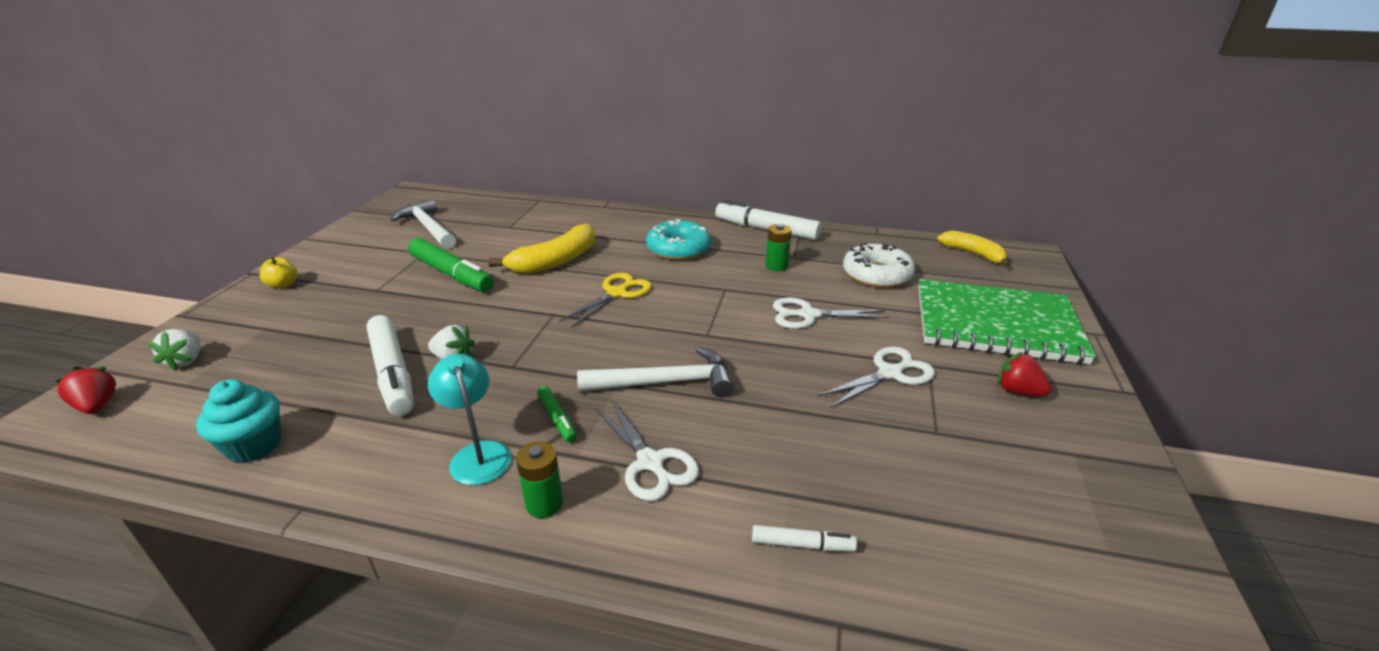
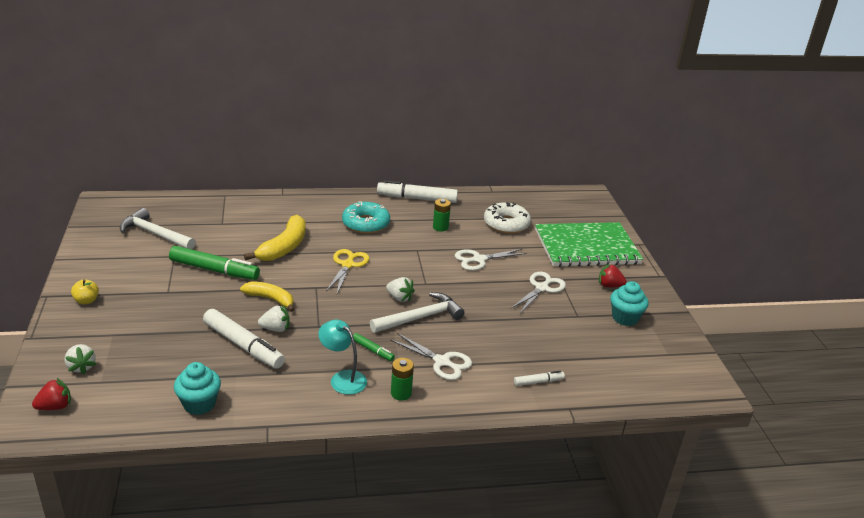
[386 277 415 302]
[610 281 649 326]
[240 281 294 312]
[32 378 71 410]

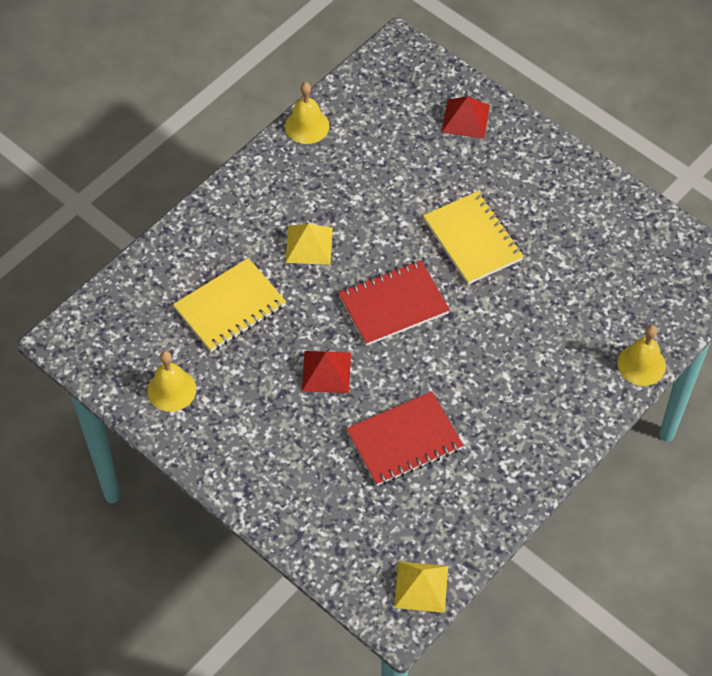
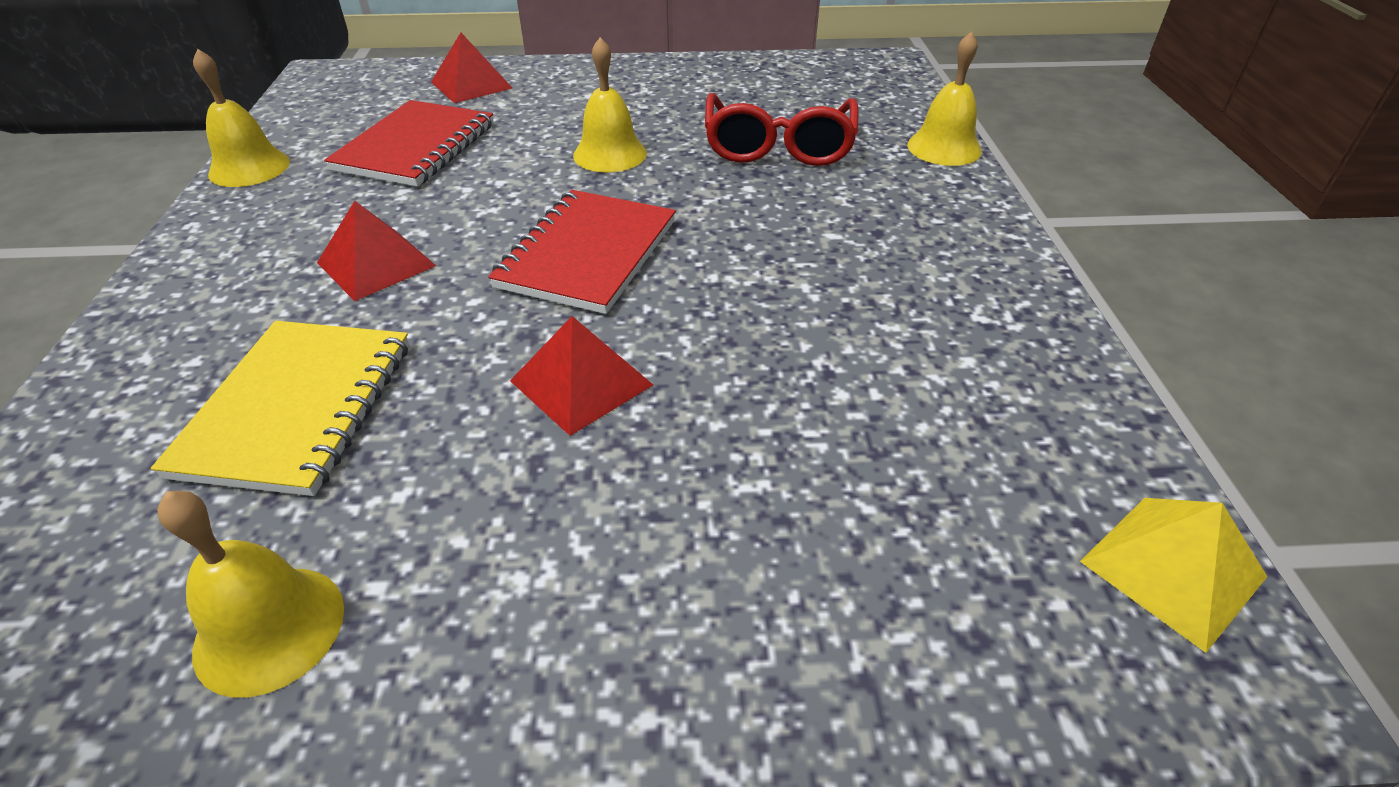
[705 93 858 166]
[324 100 493 187]
[573 37 647 172]
[317 201 436 301]

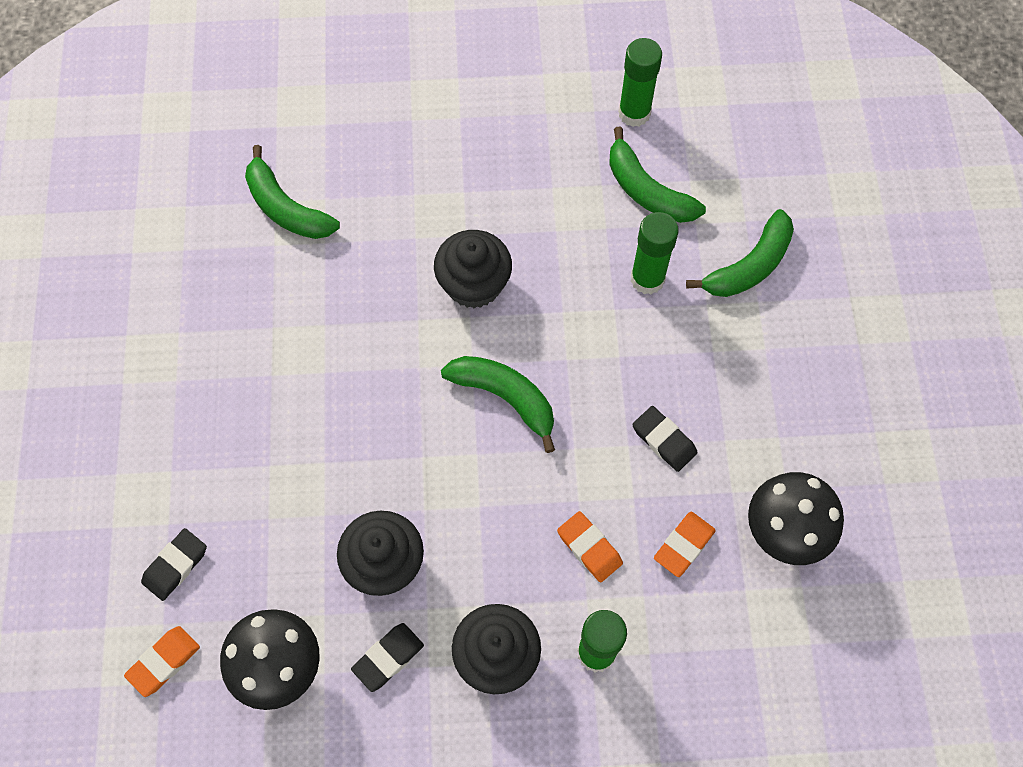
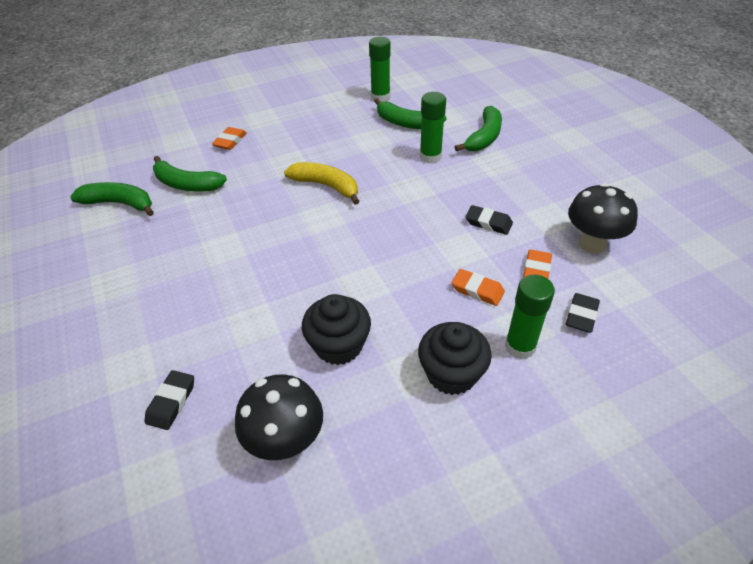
[212 127 246 150]
[566 293 600 333]
[70 182 154 216]
[284 162 360 205]

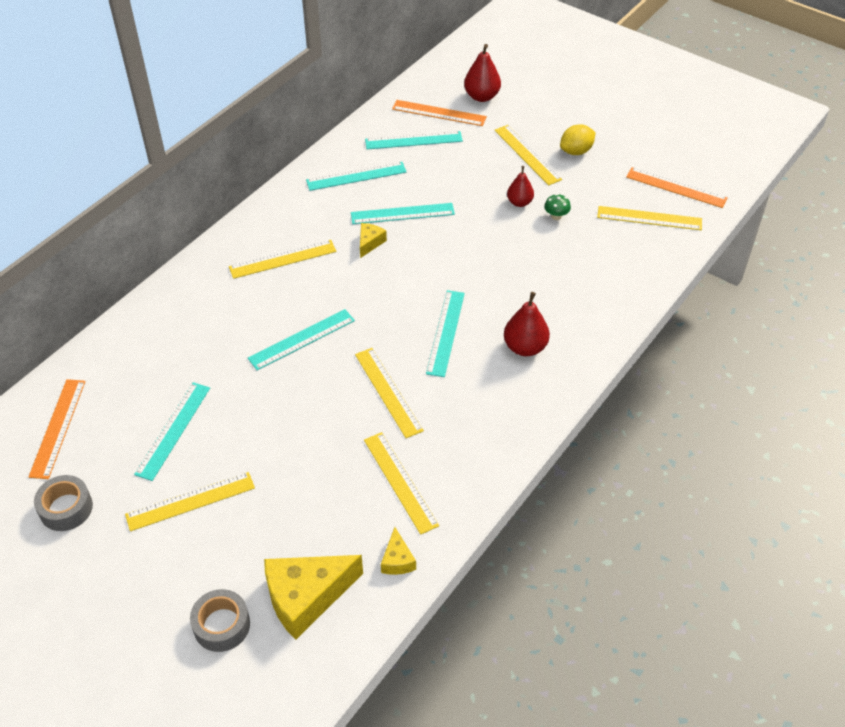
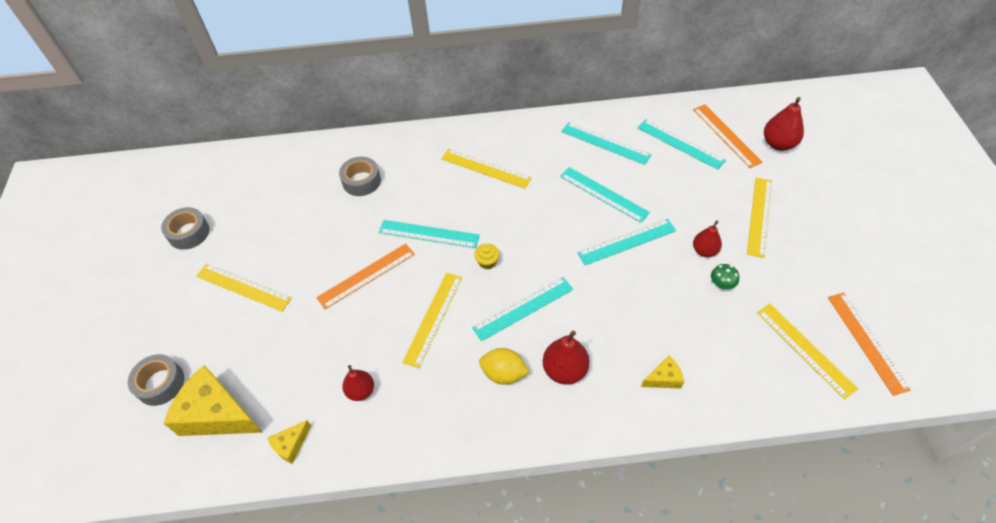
[339 156 381 196]
[474 244 499 269]
[316 244 415 309]
[577 219 676 265]
[641 355 684 389]
[479 348 529 385]
[342 365 374 401]

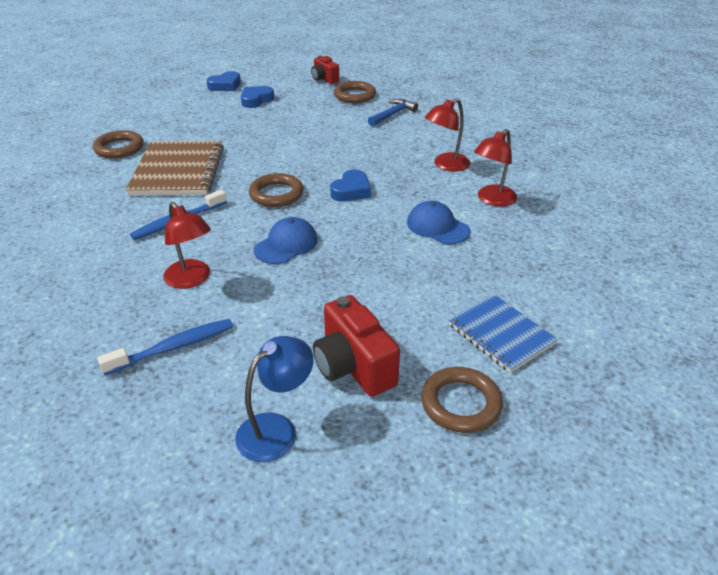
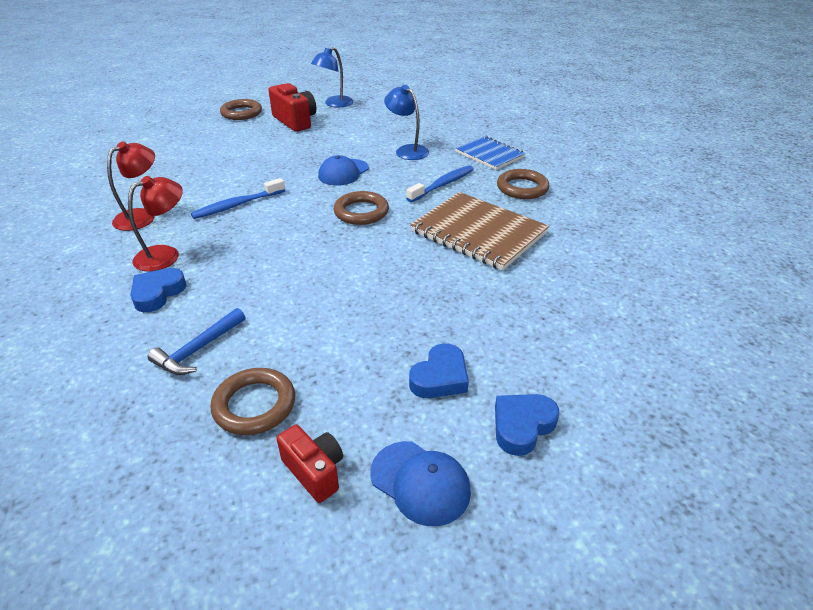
[497 169 549 199]
[191 178 285 219]
[130 268 186 312]
[370 441 471 526]
[455 136 526 170]
[384 85 429 160]
[410 192 549 271]

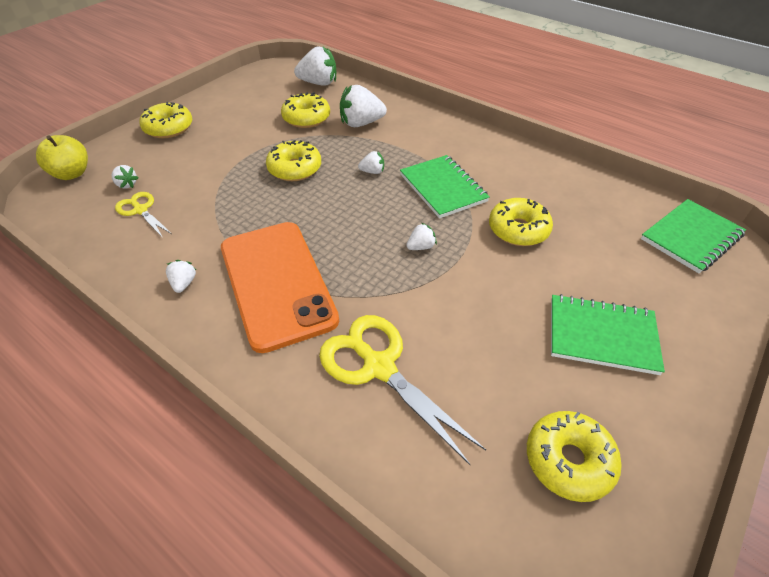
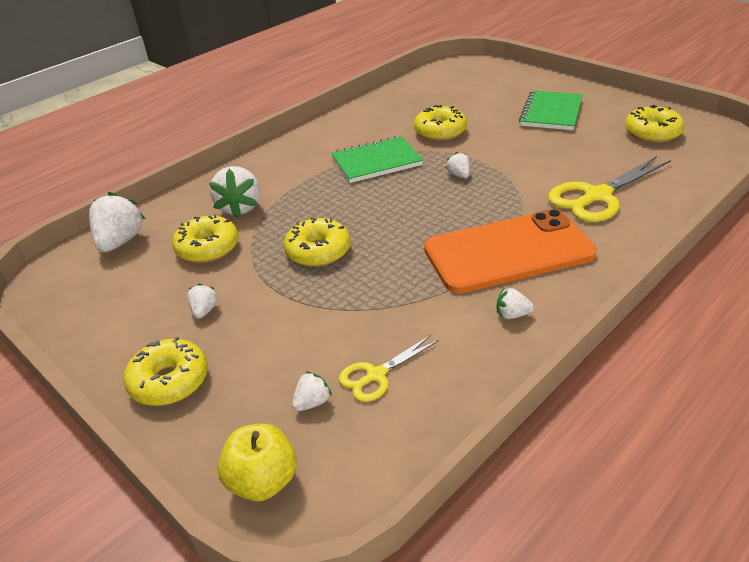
[641 199 746 273] (first image)
[187 284 218 319]

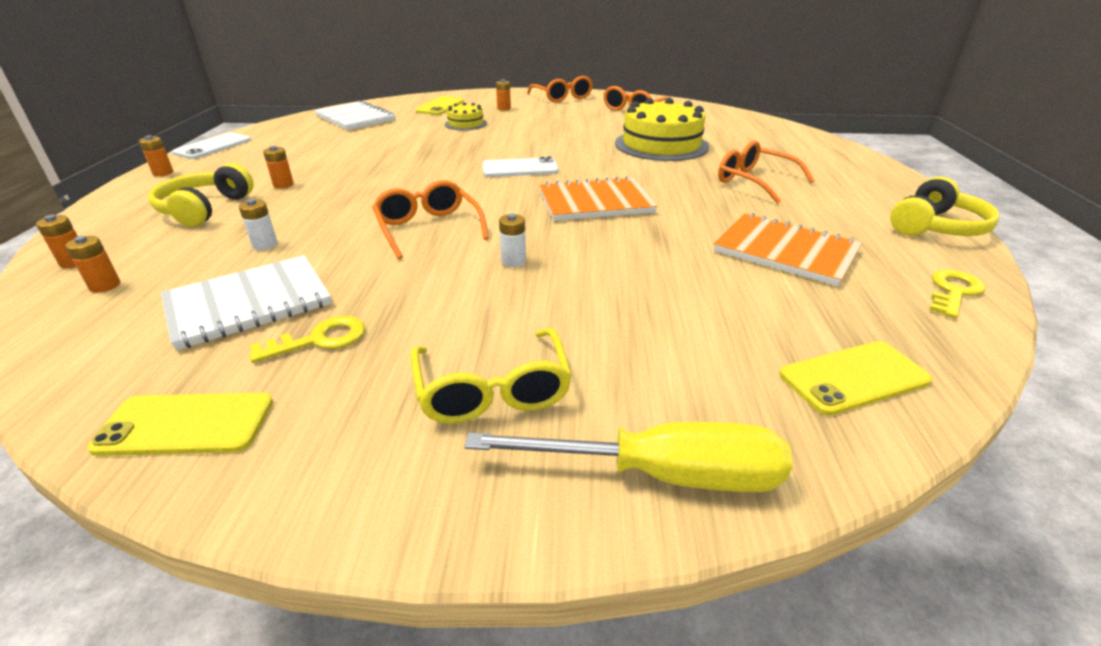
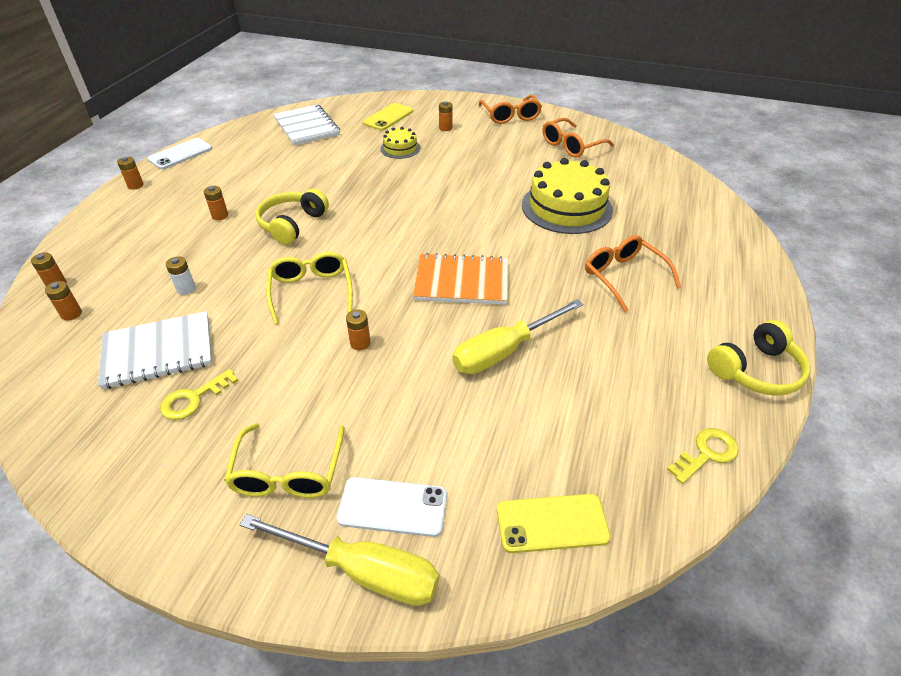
[87 393 273 456] (first image)
[714 213 862 286] (first image)
[453 299 583 374]
[256 189 329 245]
[336 477 447 537]
[266 252 353 324]
[346 309 371 350]
[160 369 238 420]

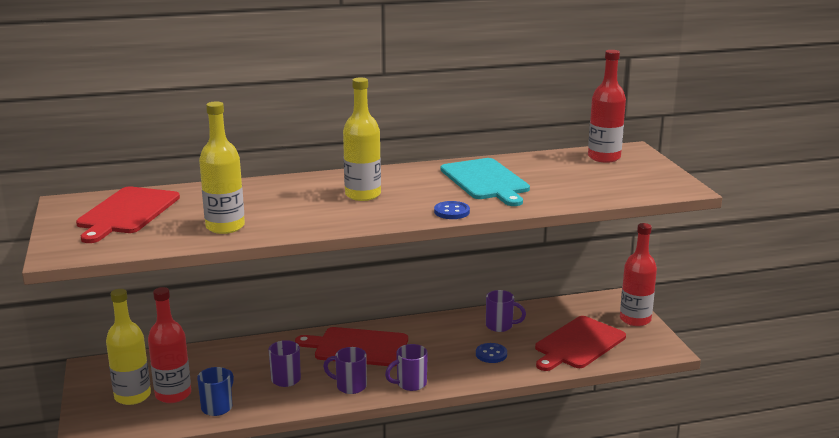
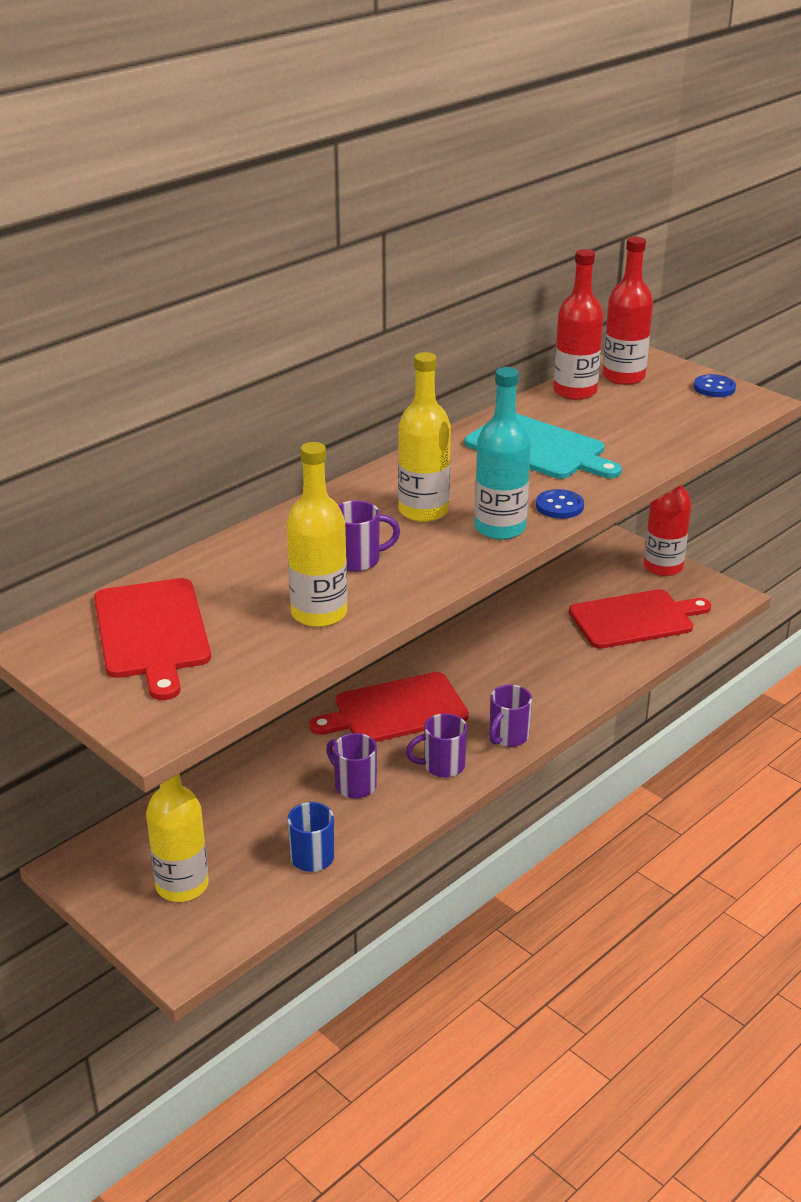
[475 367 531 540]
[553 249 604 400]
[694 374 736 397]
[338 500 400 572]
[569 589 711 649]

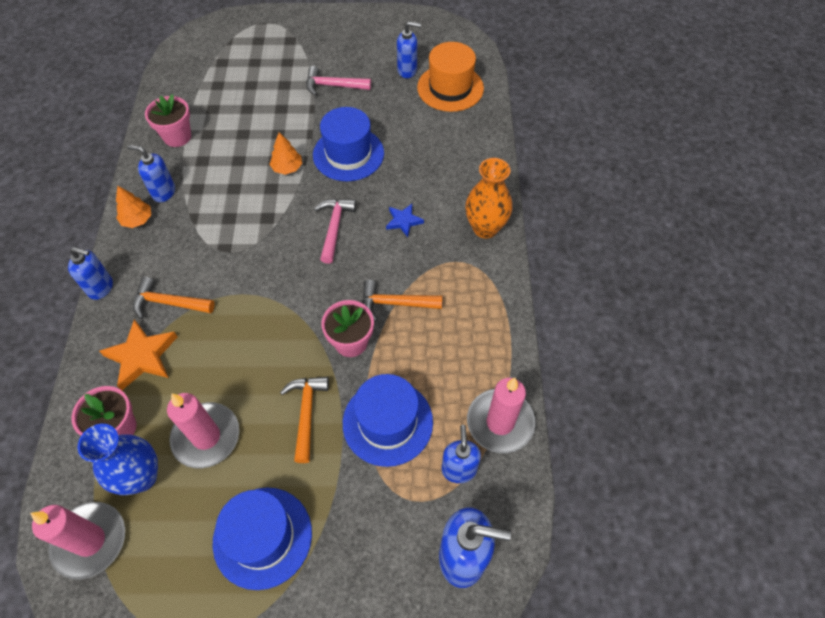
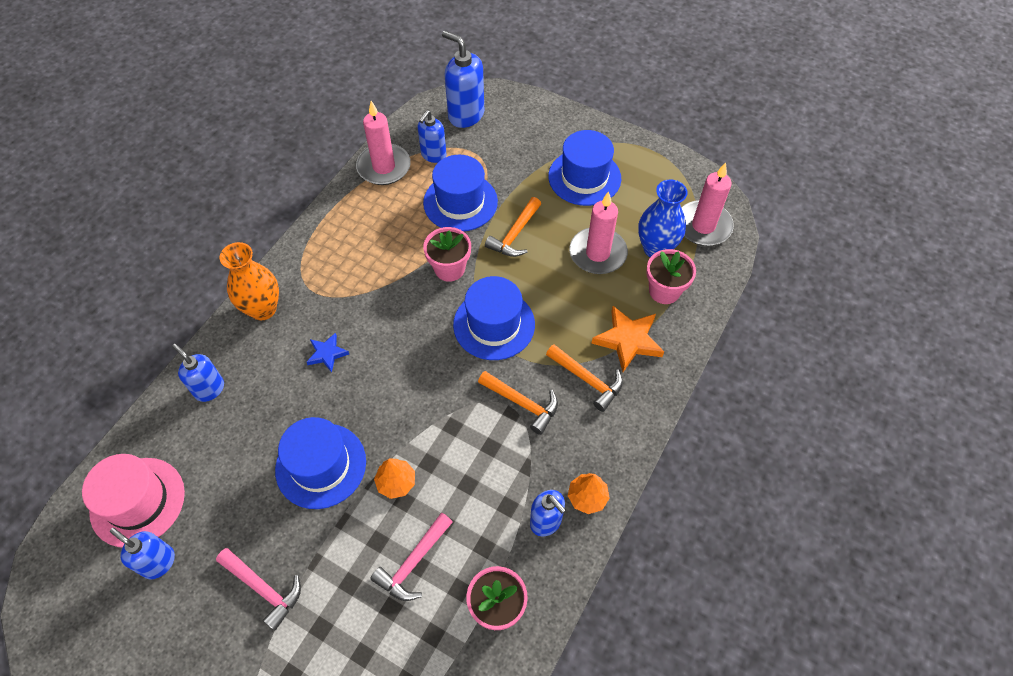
[453 276 535 360]
[172 344 224 402]
[370 513 453 601]
[478 371 558 435]
[82 454 185 547]

